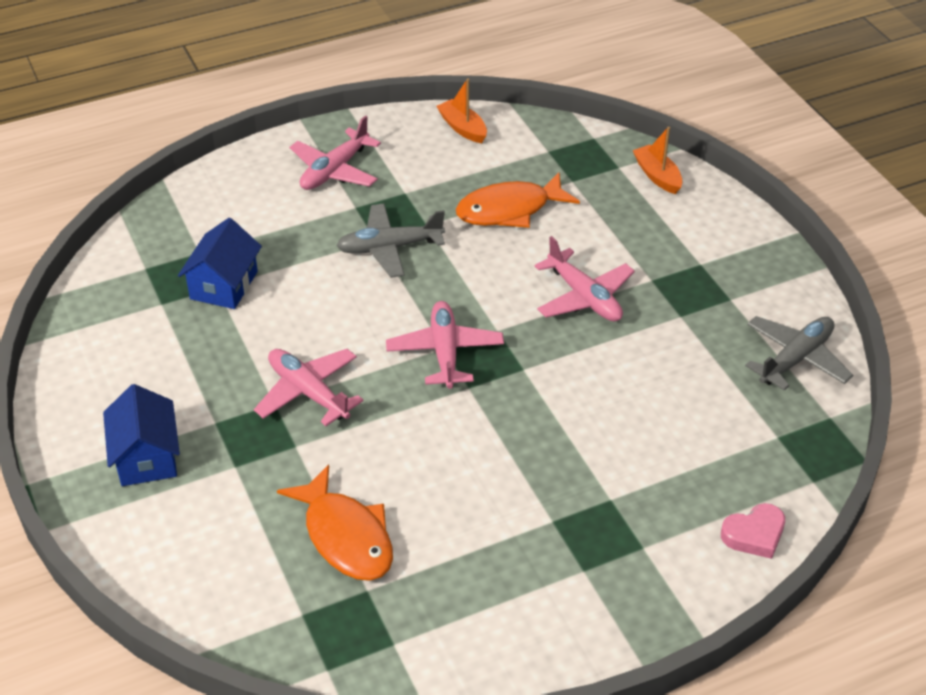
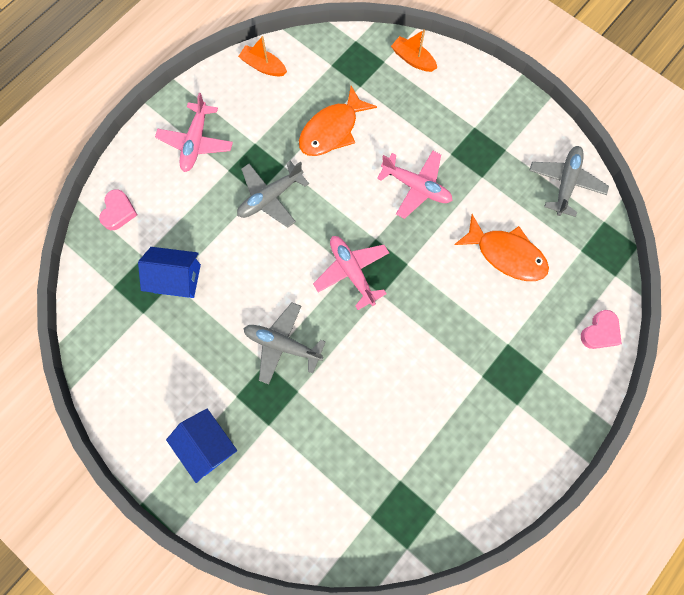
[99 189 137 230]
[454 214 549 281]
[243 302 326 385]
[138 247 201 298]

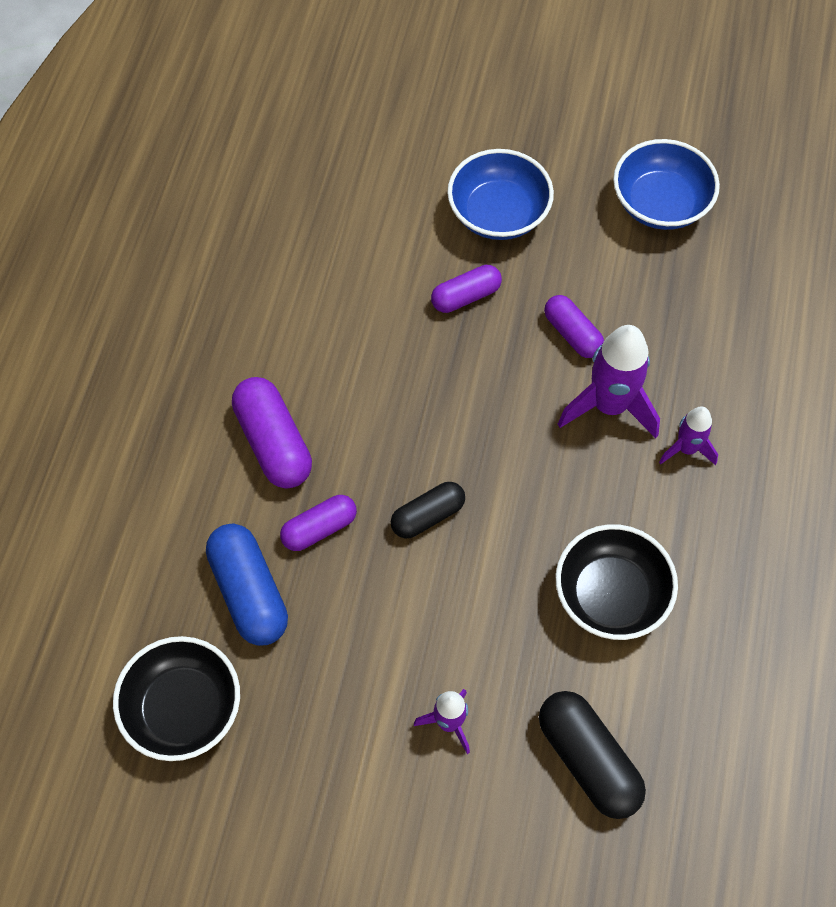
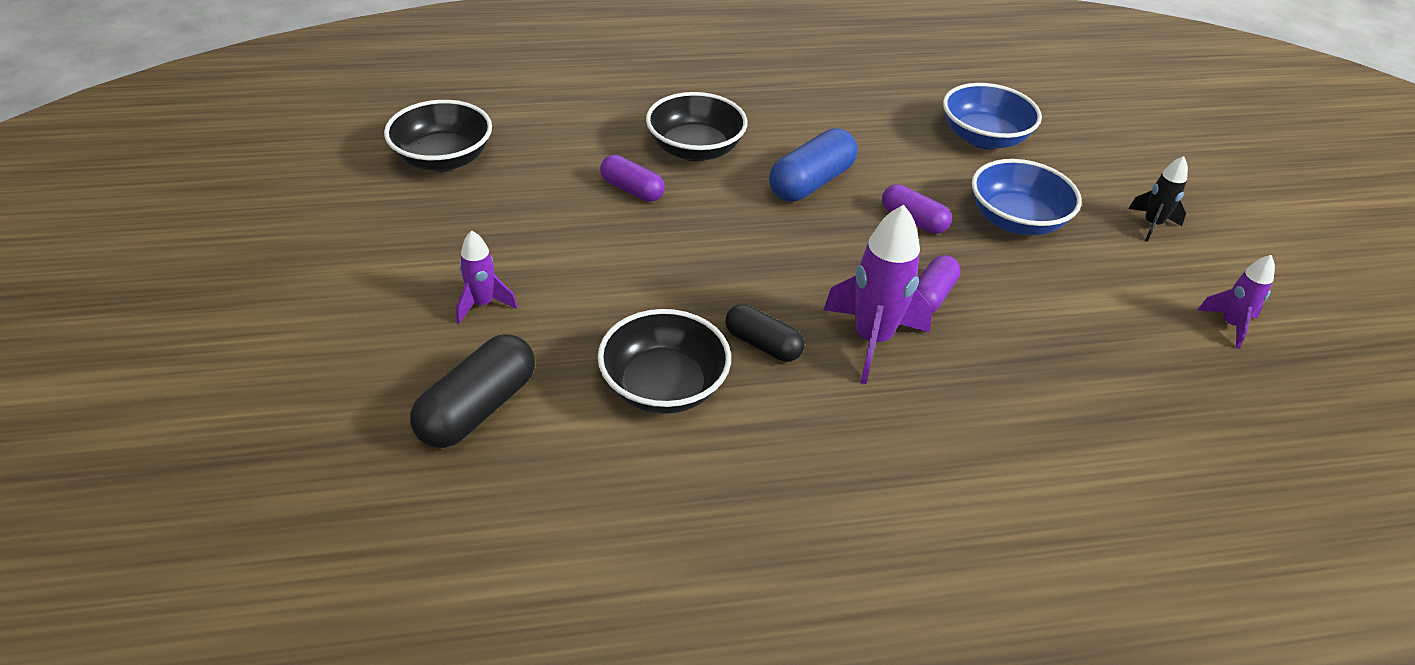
[1128 156 1188 242]
[769 128 858 202]
[725 304 805 362]
[943 83 1042 149]
[1197 255 1275 349]
[646 92 748 161]

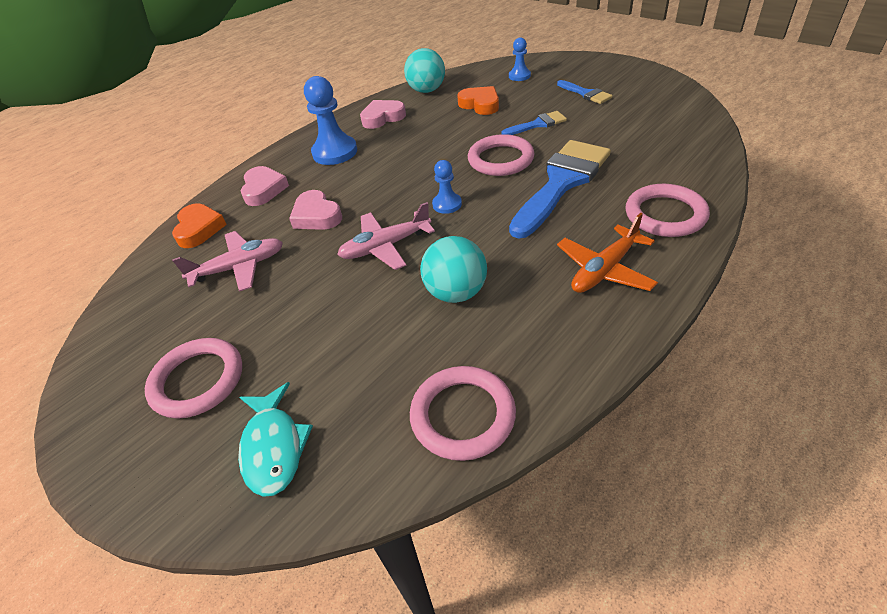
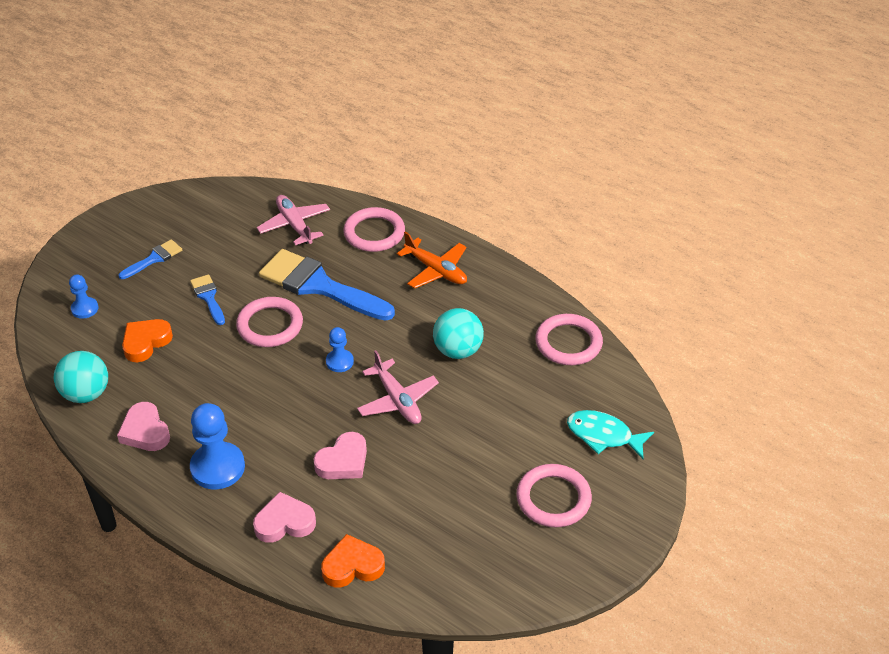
[257 195 330 246]
[567 410 654 459]

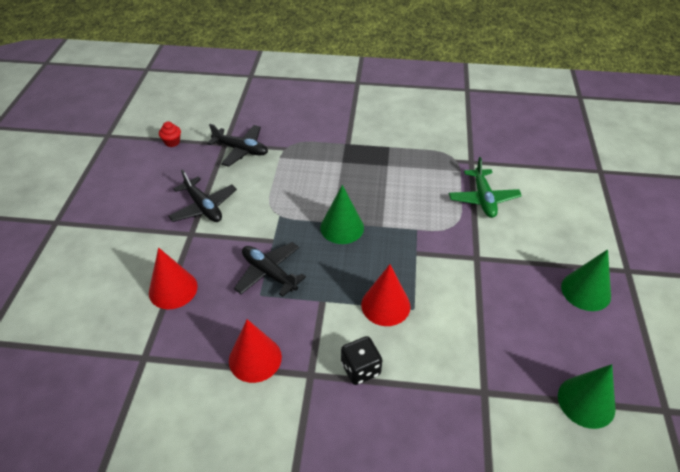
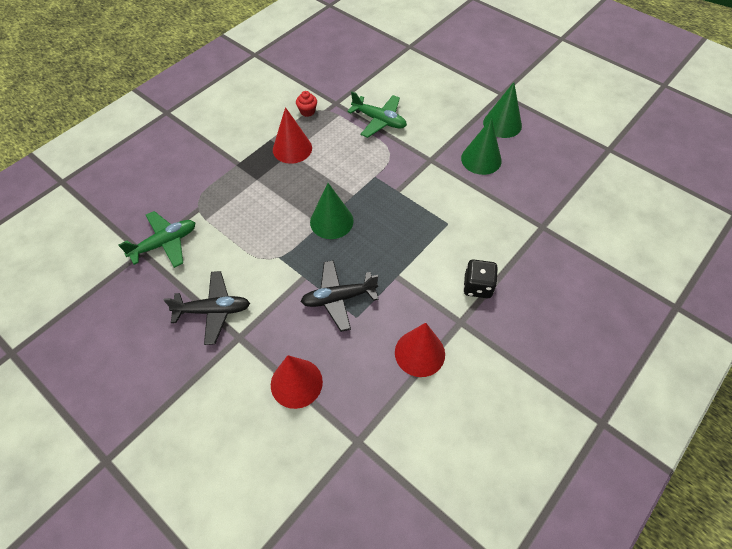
[296 91 317 117]
[273 107 312 164]
[461 118 502 175]
[118 211 195 268]

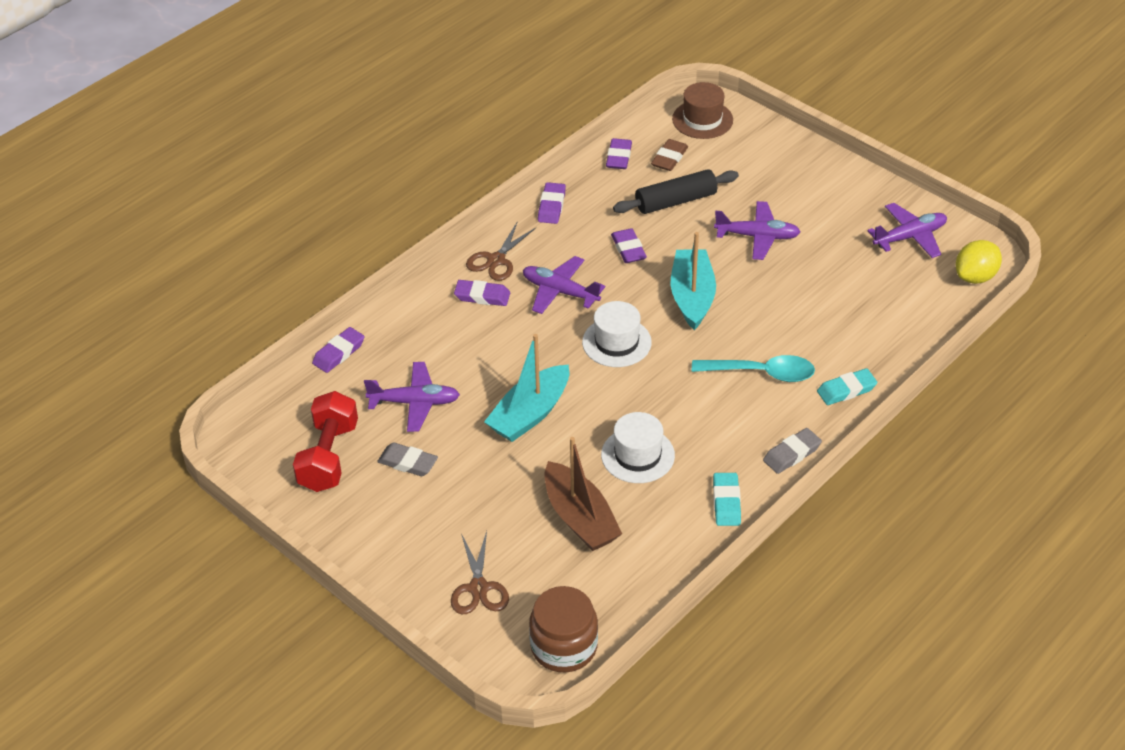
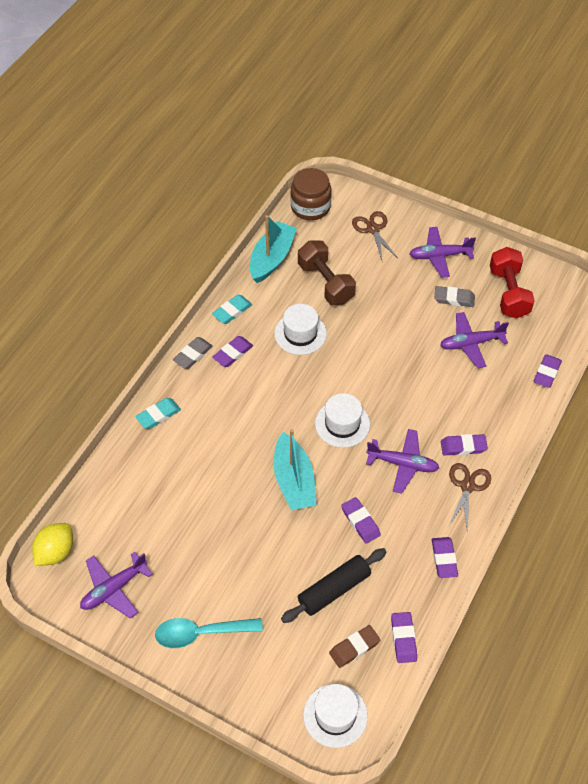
[212 336 253 367]
[250 215 297 283]
[155 618 263 648]
[409 227 476 278]
[298 241 356 305]
[303 684 368 748]
[329 625 380 668]
[212 295 252 324]

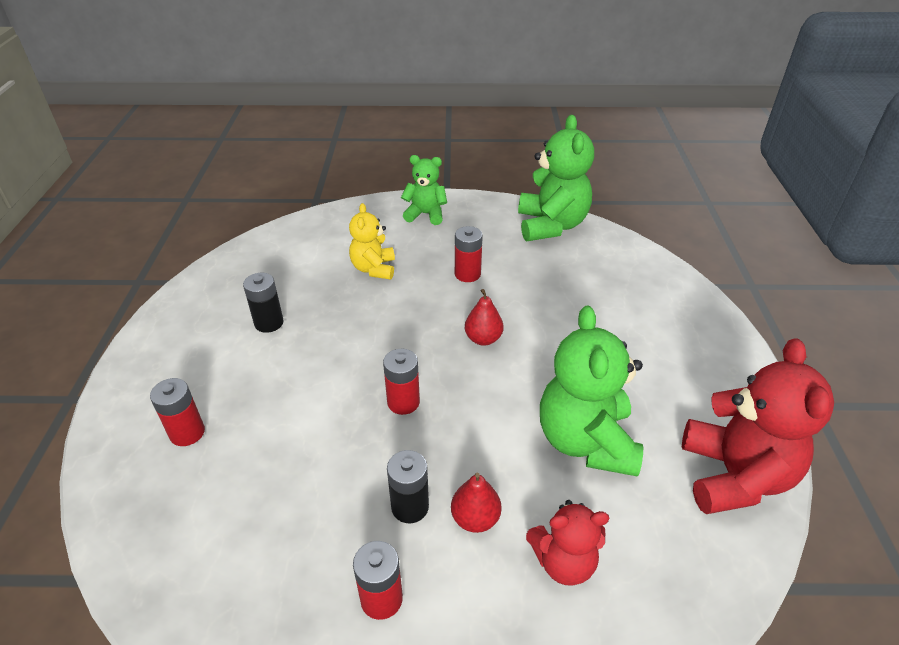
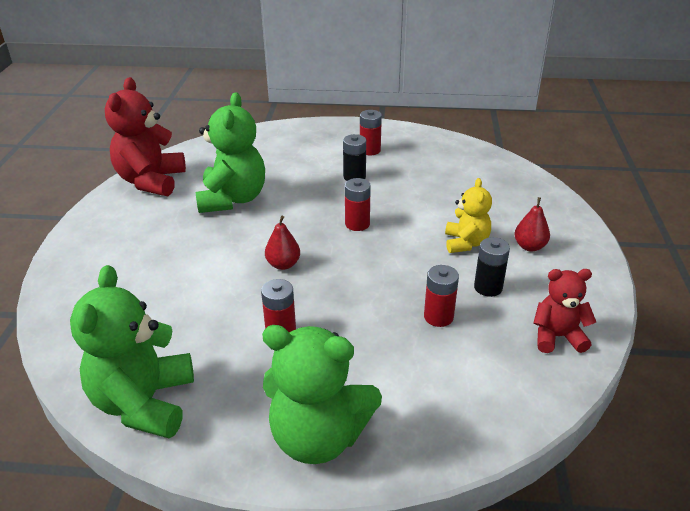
[424 265 459 327]
[445 178 492 253]
[514 197 550 252]
[533 269 596 353]
[262 325 382 464]

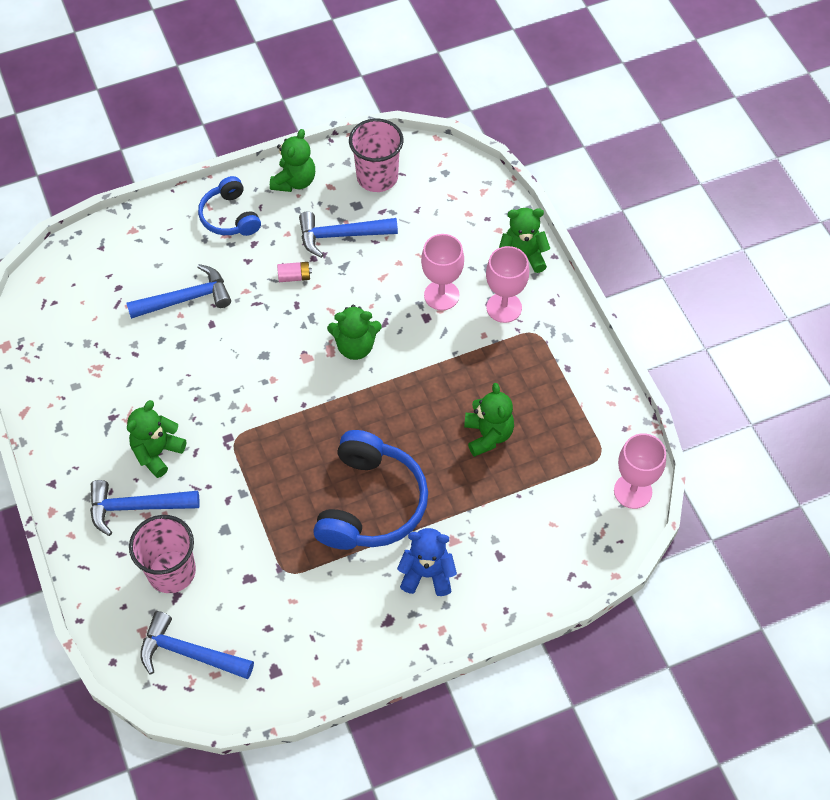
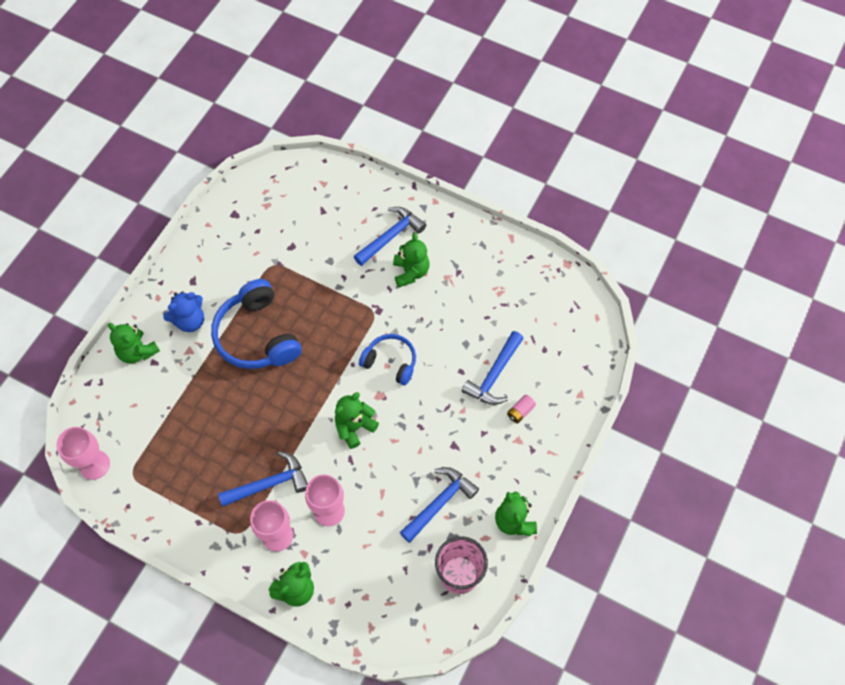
[129 515 196 593] (first image)
[218 451 308 507]
[359 334 416 385]
[507 395 536 423]
[108 323 160 364]

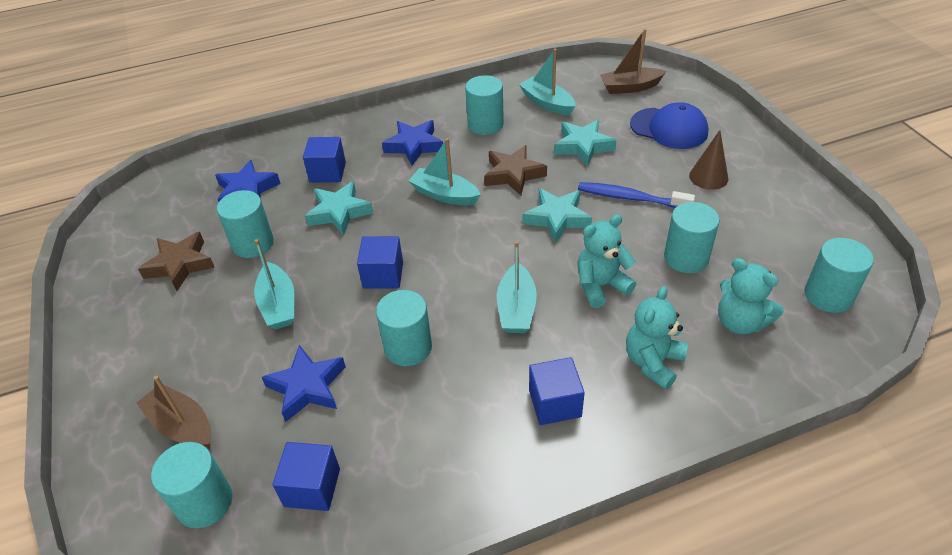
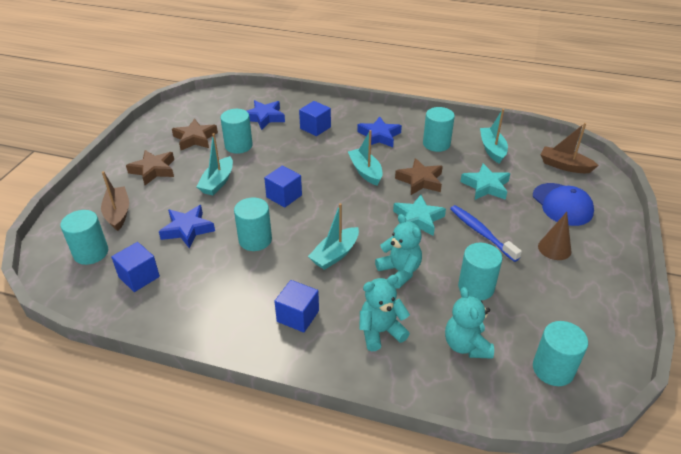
[305 181 373 235] (first image)
[126 150 174 185]
[375 214 422 288]

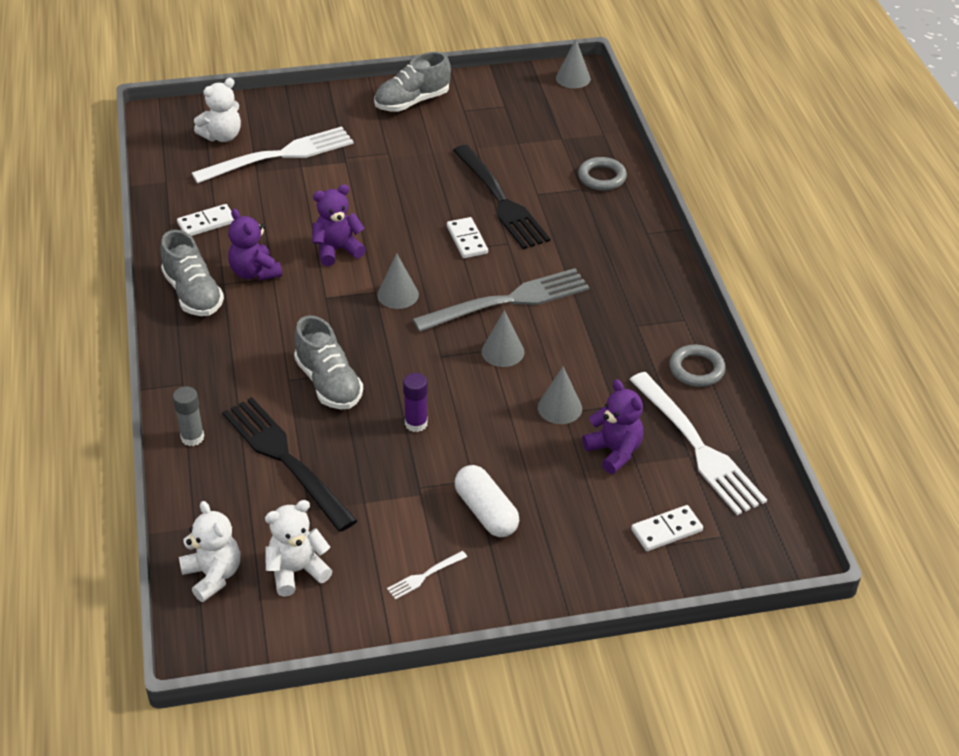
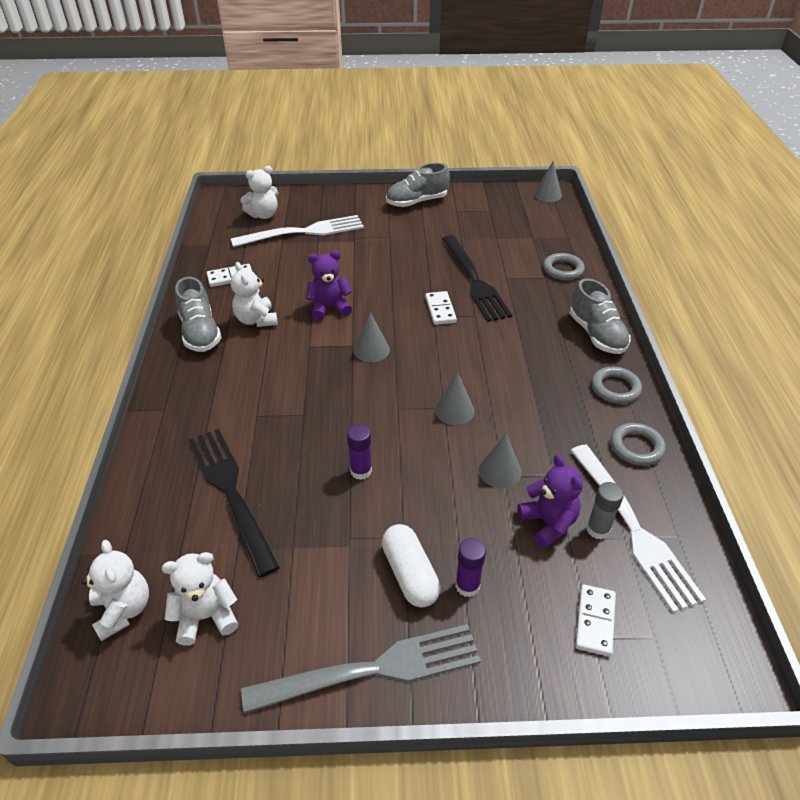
[387 551 467 600] (first image)
[455 538 486 597]
[592 367 642 404]
[586 482 624 539]
[570 278 631 354]
[241 624 481 714]
[231 262 278 327]
[575 585 616 656]

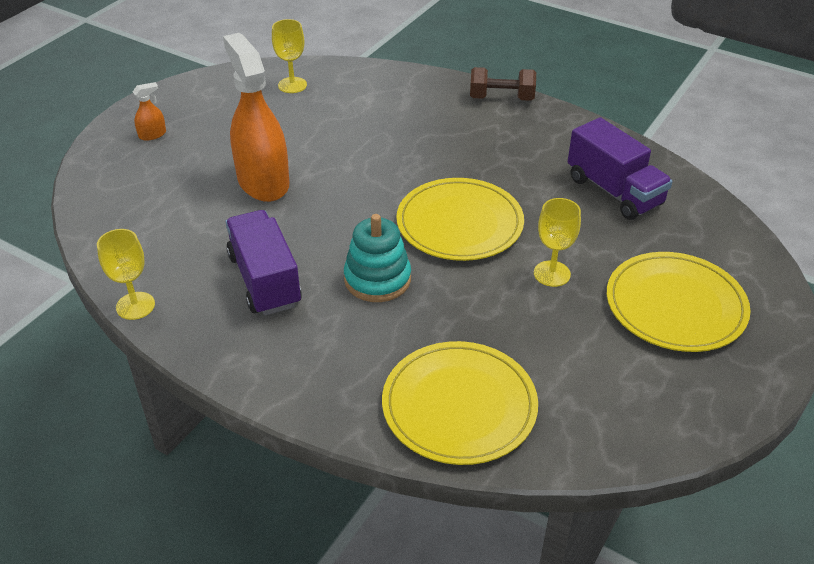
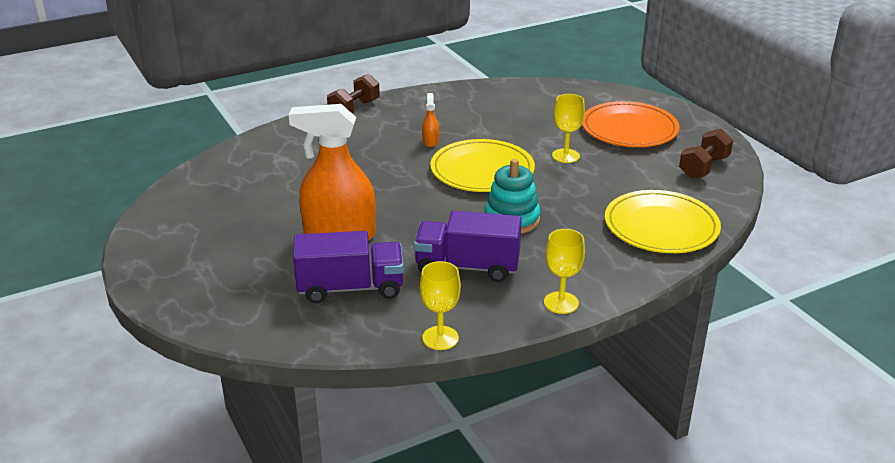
[679 129 733 178]
[422 93 439 147]
[544 229 585 314]
[293 231 404 303]
[582 101 680 147]

